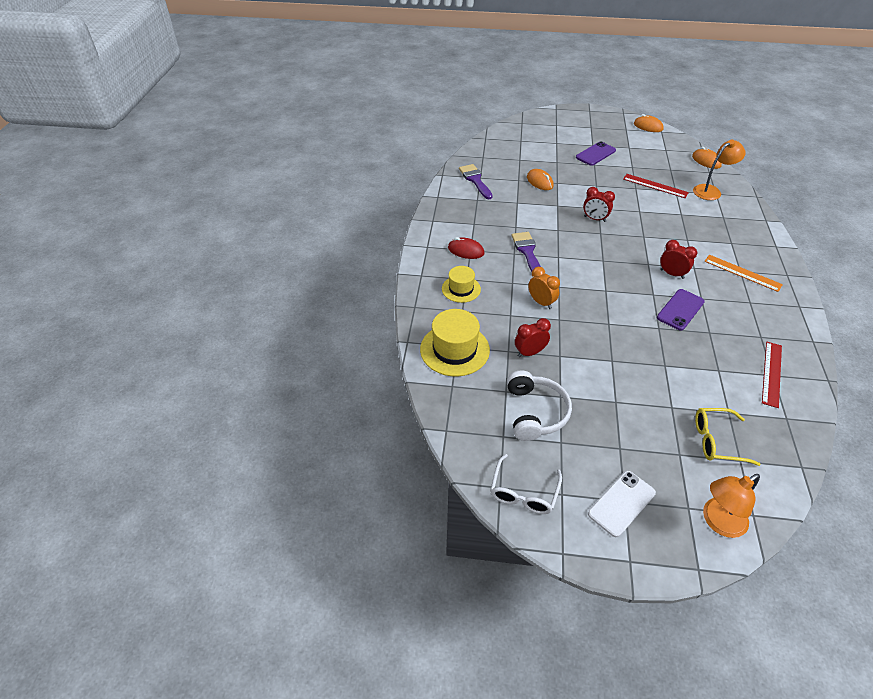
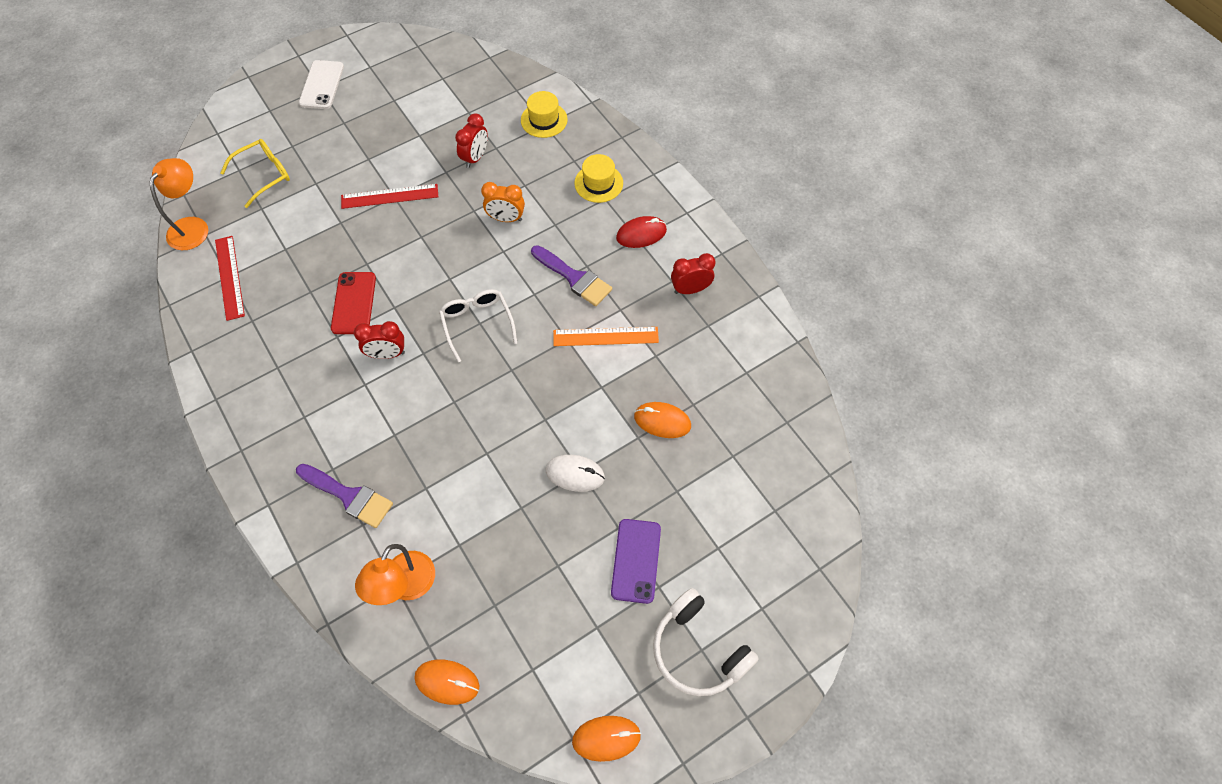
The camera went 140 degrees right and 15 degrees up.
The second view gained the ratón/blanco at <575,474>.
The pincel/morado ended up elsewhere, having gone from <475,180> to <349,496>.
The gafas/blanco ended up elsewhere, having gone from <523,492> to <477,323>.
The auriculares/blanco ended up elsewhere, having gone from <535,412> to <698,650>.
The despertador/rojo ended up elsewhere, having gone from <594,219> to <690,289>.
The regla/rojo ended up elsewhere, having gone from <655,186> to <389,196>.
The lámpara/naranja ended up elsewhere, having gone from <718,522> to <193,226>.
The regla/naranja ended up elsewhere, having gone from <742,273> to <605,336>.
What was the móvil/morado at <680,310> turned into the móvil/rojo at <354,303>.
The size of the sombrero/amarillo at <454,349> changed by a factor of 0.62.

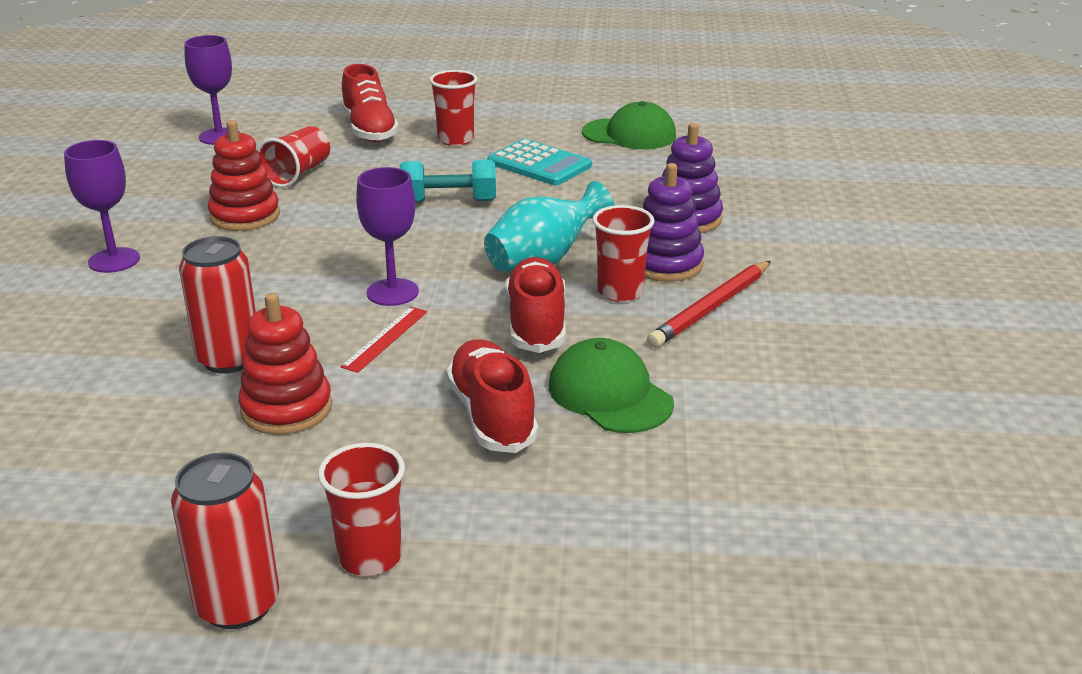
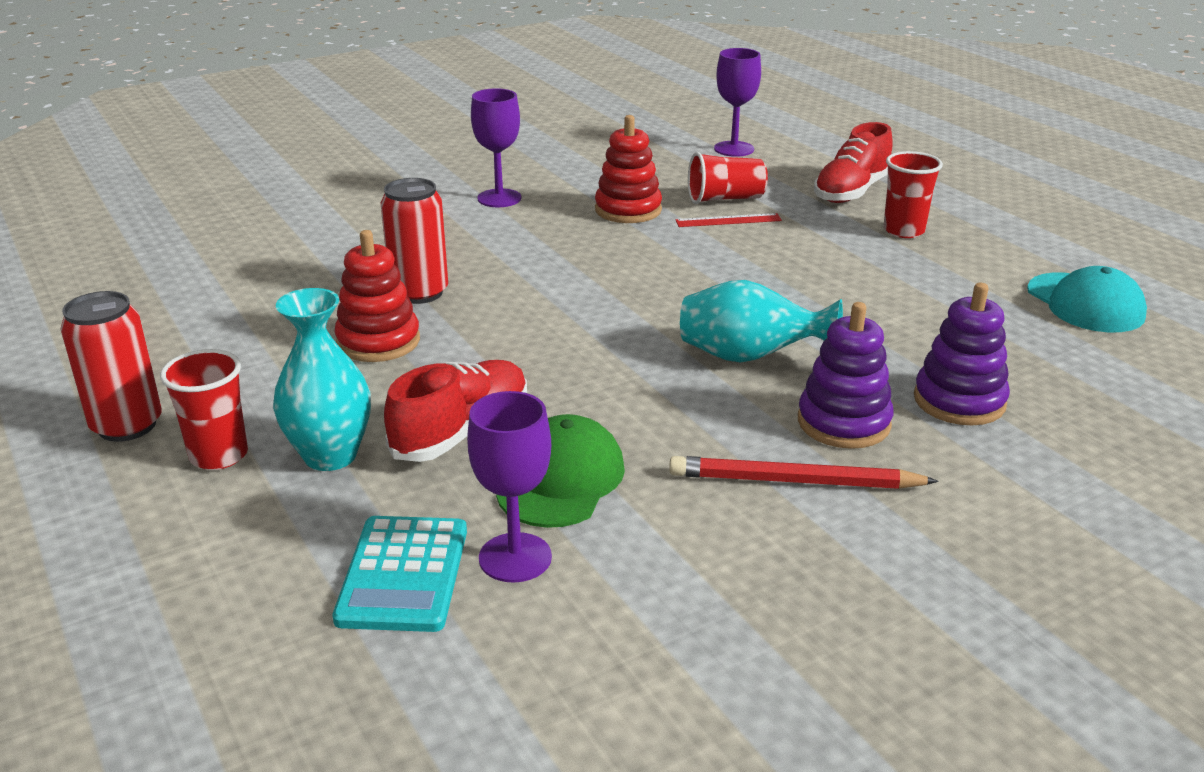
The camera went 55 degrees right and 0 degrees up.
The second view lost the mancuerna/turquesa at <449,201>.
The second view lost the zapato/rojo at <536,324>.
The second view lost the vaso/rojo at <620,292>.
The second view gained the florero/turquesa at <330,455>.
The regla/rojo ended up elsewhere, having gone from <385,339> to <728,220>.
The copa/morado ended up elsewhere, having gone from <392,292> to <515,558>.
The calculadora/turquesa ended up elsewhere, having gone from <539,164> to <403,574>.
What was the gorra/verde at <629,134> turned into the gorra/turquesa at <1085,303>.

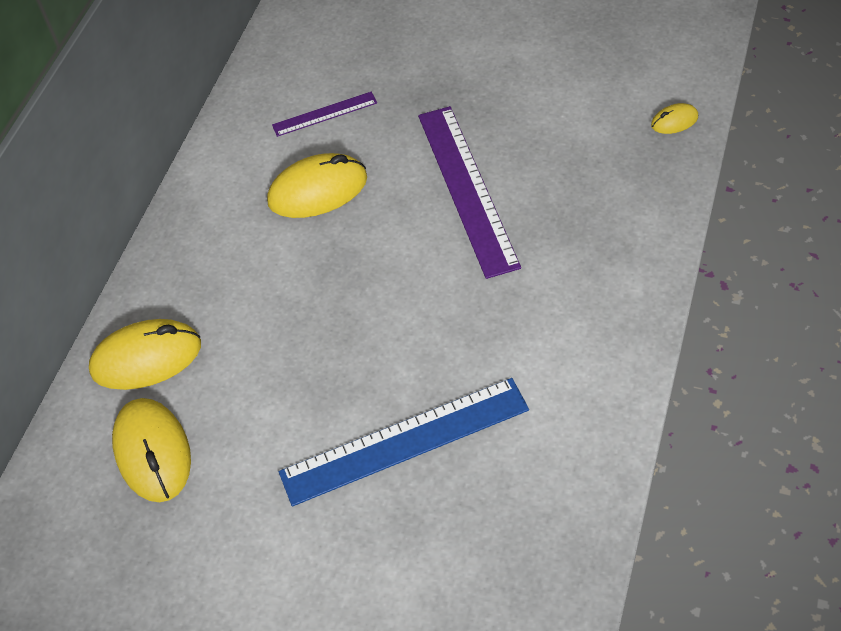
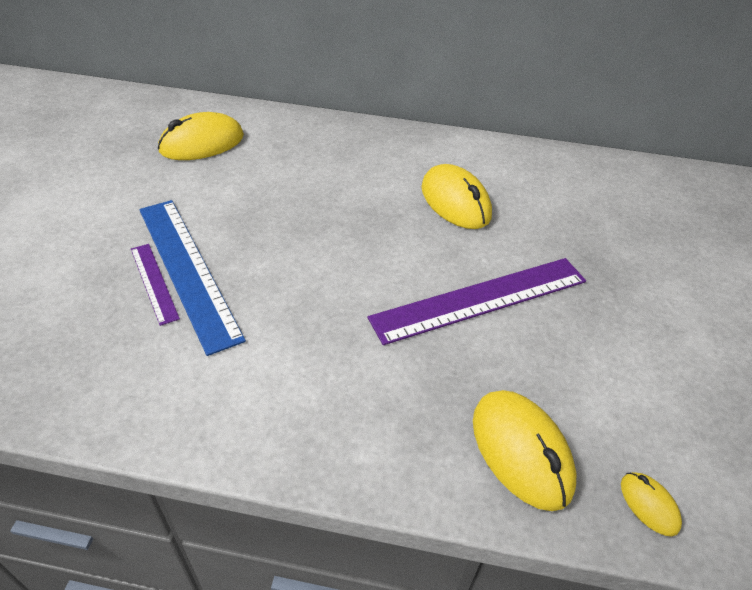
The camera went 75 degrees right and 10 degrees down.
The ratón/amarillo ended up elsewhere, having gone from <146,358> to <521,451>.
The regla/morado ended up elsewhere, having gone from <324,114> to <154,282>.

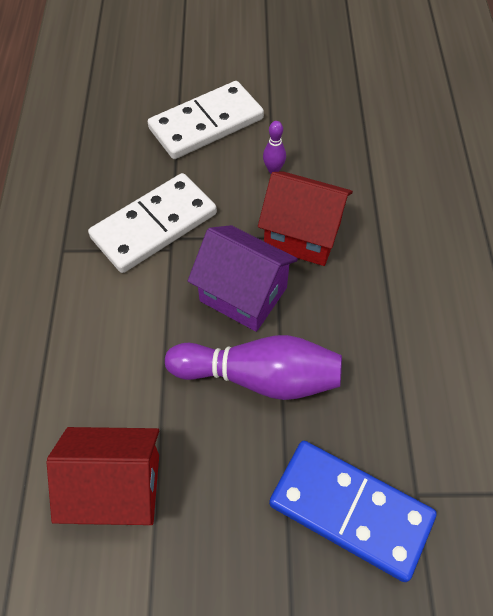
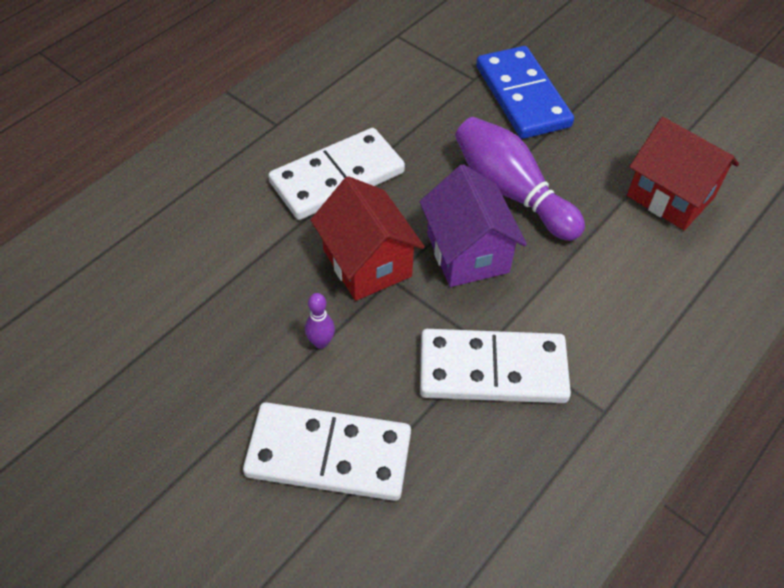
The camera went 140 degrees left and 5 degrees down.
The second view gained the ficha de dominó/blanco at <337,177>.

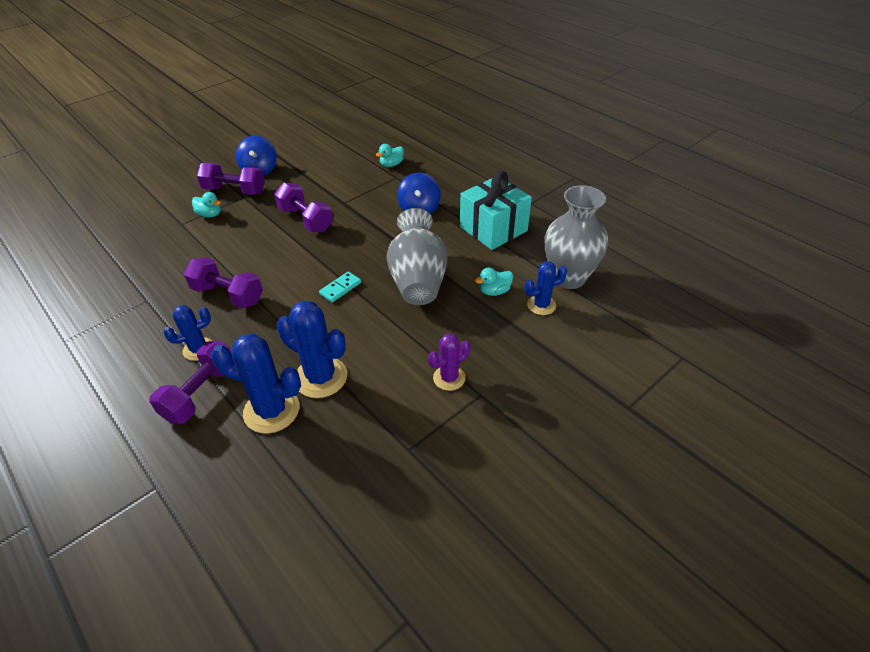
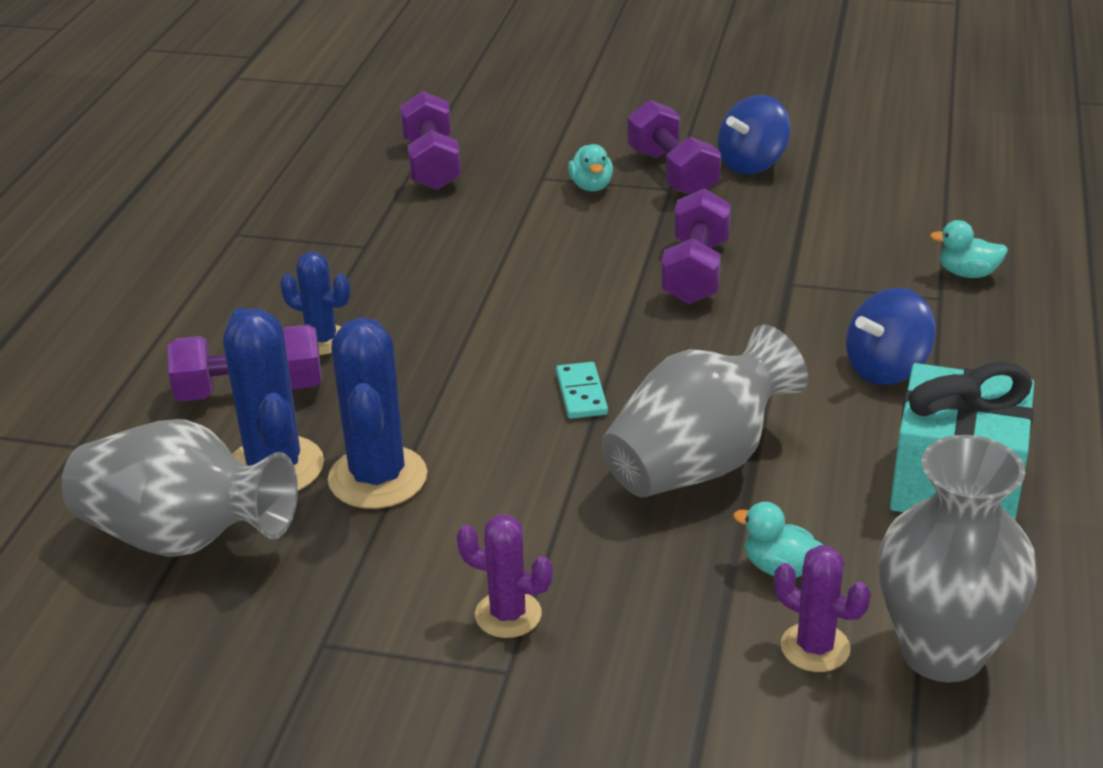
The camera went 55 degrees right and 10 degrees down.
The second view gained the florero/gris at <183,538>.
The mancuerna/morado ended up elsewhere, having gone from <228,295> to <431,164>.
What was the cactus/azul at <541,305> turned into the cactus/morado at <815,647>.
The ficha de dominó/turquesa at <340,288> ended up facing another way, 75 degrees clockwise from before.

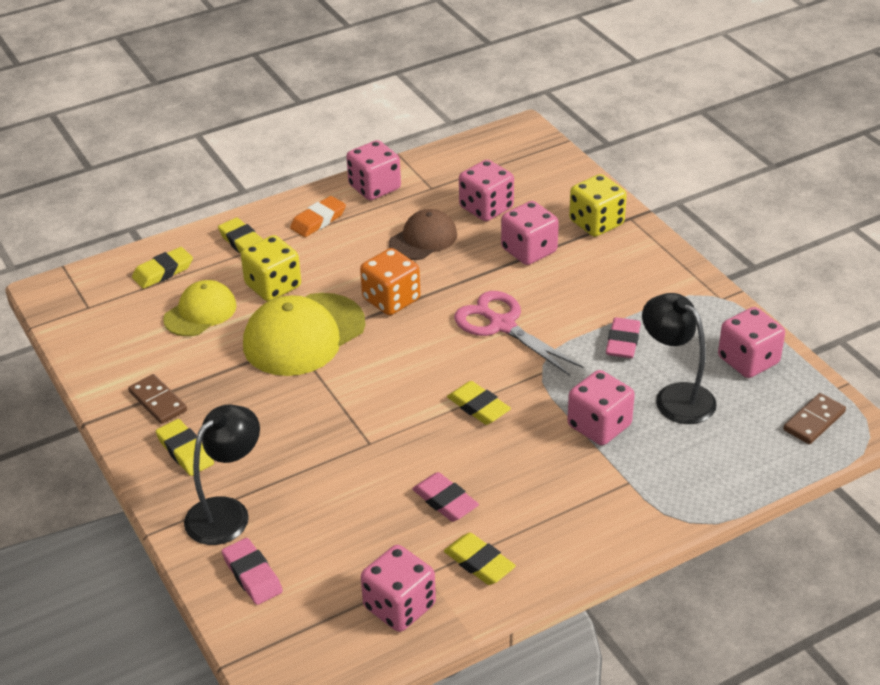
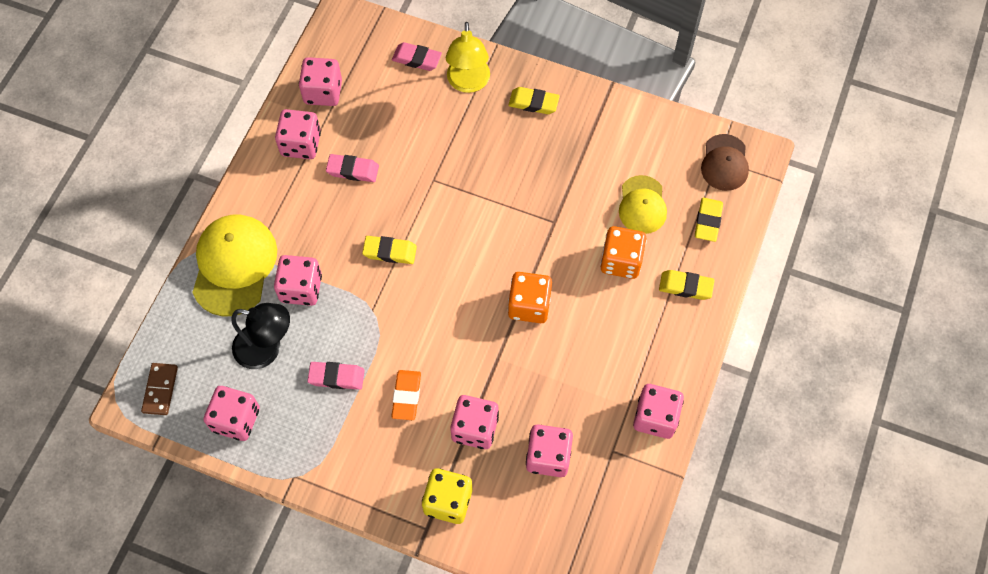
The camera went 140 degrees right and 25 degrees up.
The second view lost the ficha de dominó/marrón at <157,401>.
The second view lost the tijeras/rosa at <502,325>.
The gorra/amarillo ended up elsewhere, having gone from <304,335> to <234,265>.
The goma de borrar/naranja ended up elsewhere, having gone from <318,220> to <406,396>.
The gorra/marrón ended up elsewhere, having gone from <423,239> to <724,163>.
Where the goma de borrar/amarillo stood at <479,563>, the dado/rosa came to stand at <301,144>.
What was the lámpara/negro at <227,512> turned into the lámpara/amarillo at <468,83>.
What was the dado/amarillo at <273,286> turned into the dado/naranja at <621,261>.
The goma de borrar/rosa at <622,342> ended up facing another way, 60 degrees counterclockwise from before.

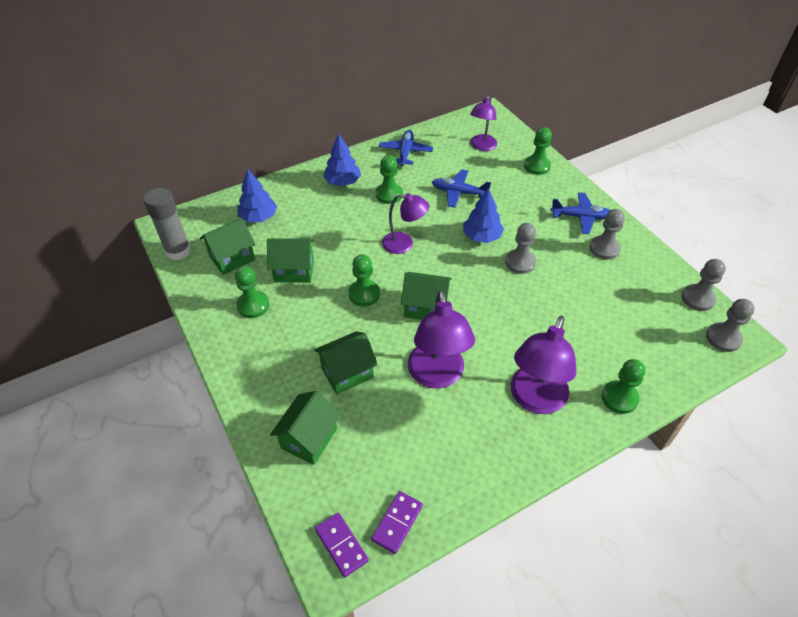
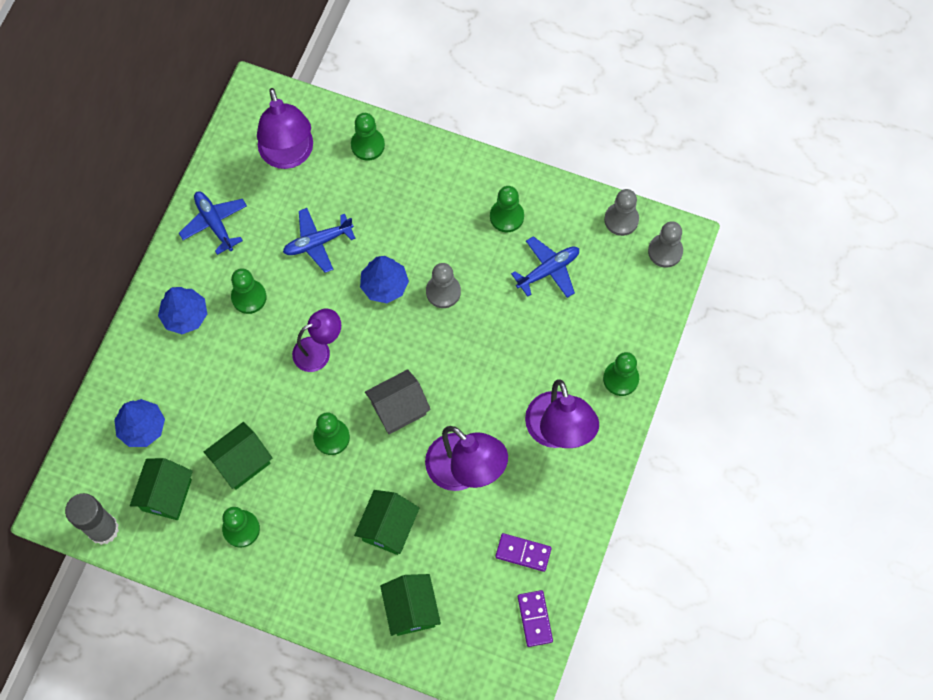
The camera went 40 degrees left and 20 degrees up.
The ficha de dominó/morado ended up elsewhere, having gone from <341,545> to <523,553>.
The avión/azul ended up elsewhere, having gone from <580,217> to <548,270>.
What was the casa/verde at <425,307> turned into the casa/gris at <398,409>.
What was the peón/gris at <604,248> turned into the peón/verde at <506,216>.
The size of the lámpara/morado at <481,146> changed by a factor of 1.55.

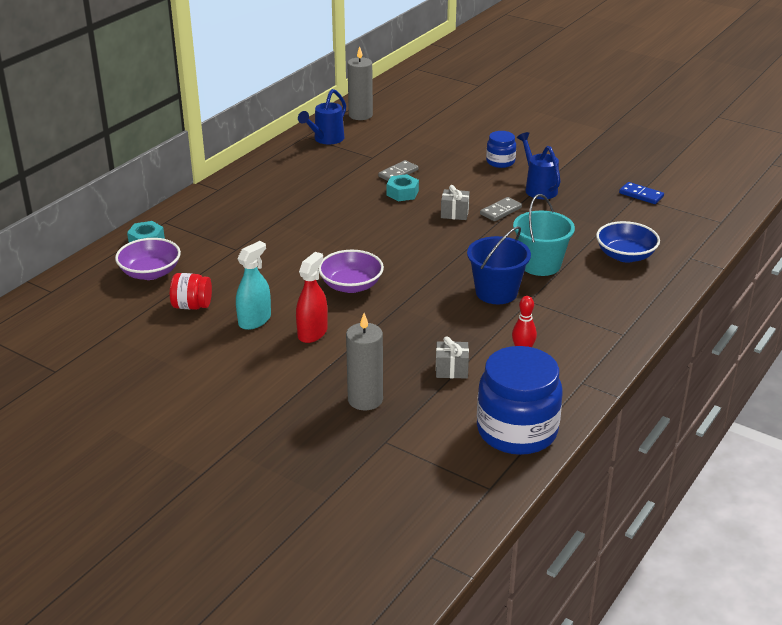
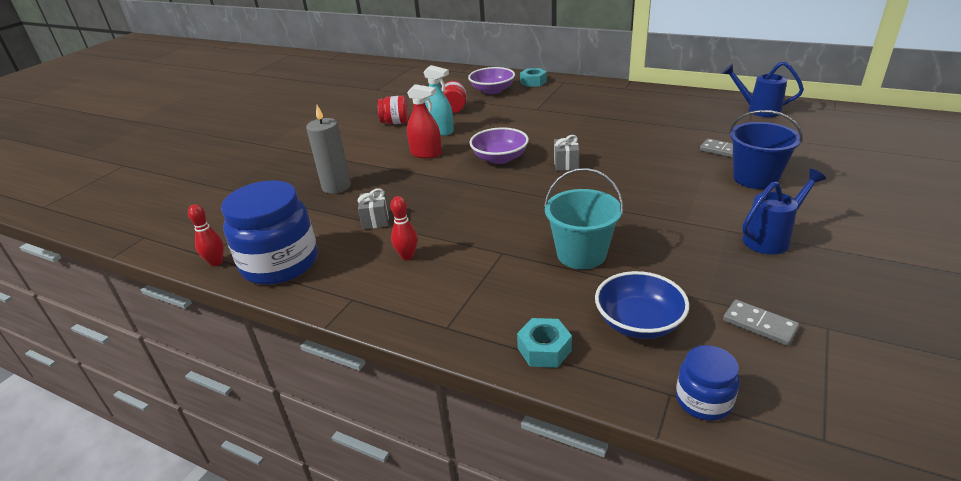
The camera went 85 degrees right and 0 degrees up.
The second view lost the vela/gris at <360,115>.
The second view lost the ficha de dominó/azul at <641,195>.
The second view gained the bolo/rojo at <216,262>.
The second view gained the tarro/rojo at <395,123>.
The tuerca/turquesa ended up elsewhere, having gone from <402,193> to <544,349>.
The regalo/gris ended up elsewhere, having gone from <454,213> to <566,163>.
The balde/azul ended up elsewhere, having gone from <496,292> to <755,178>.
The ficha de dominó/gris ended up elsewhere, having gone from <501,211> to <759,325>.
The tarro/azul ended up elsewhere, having gone from <500,162> to <703,400>.

